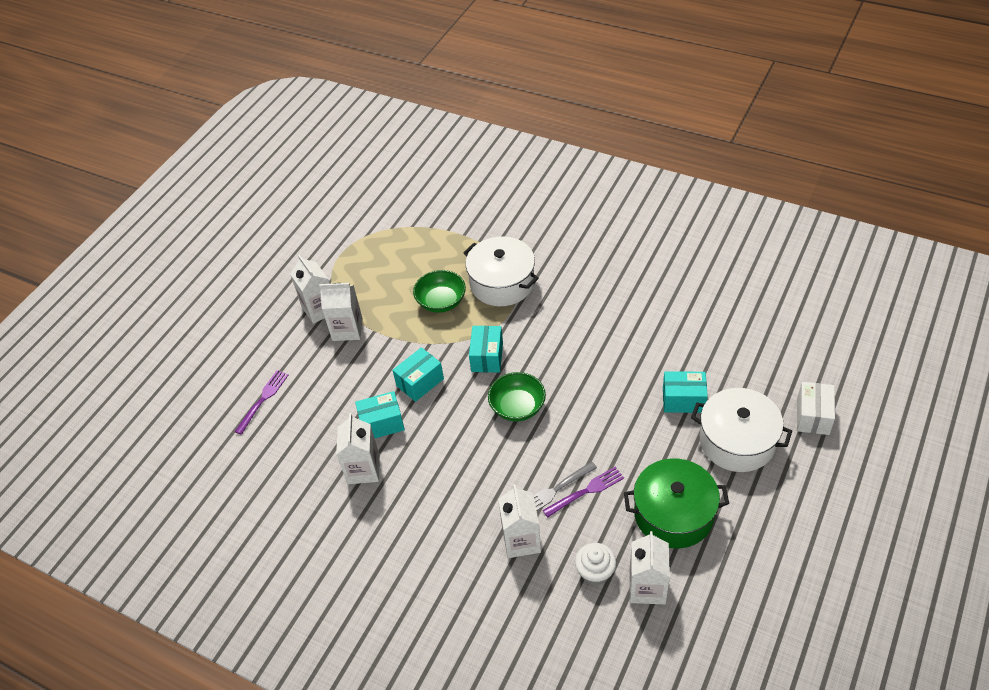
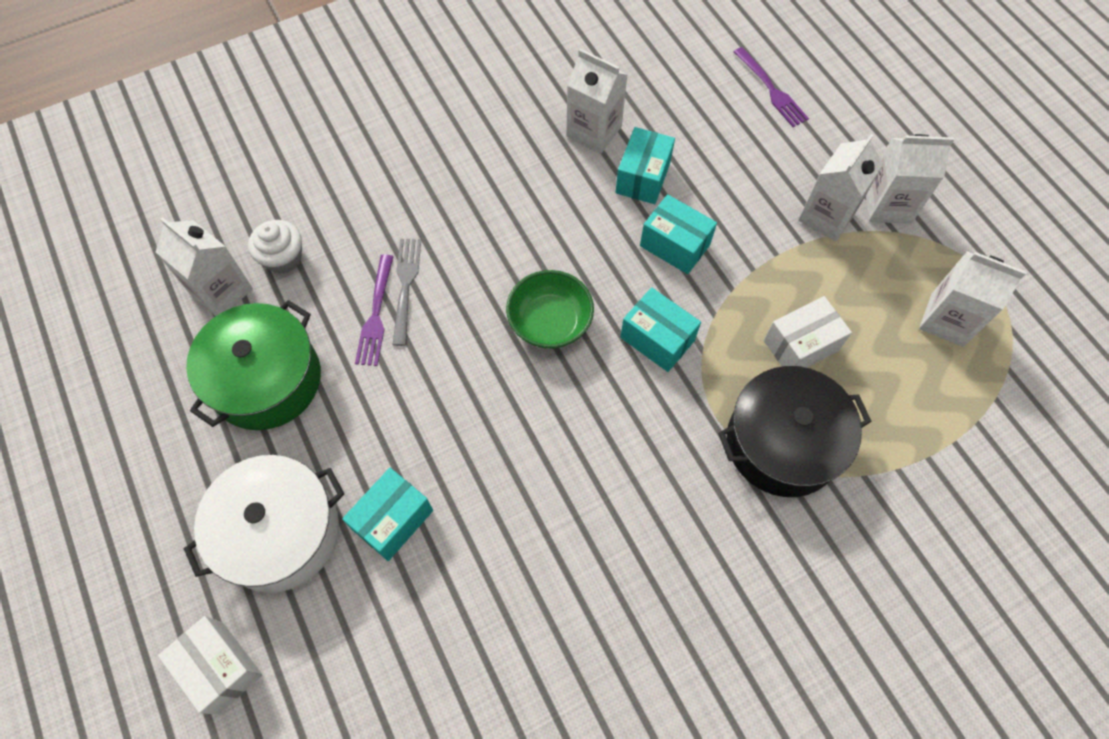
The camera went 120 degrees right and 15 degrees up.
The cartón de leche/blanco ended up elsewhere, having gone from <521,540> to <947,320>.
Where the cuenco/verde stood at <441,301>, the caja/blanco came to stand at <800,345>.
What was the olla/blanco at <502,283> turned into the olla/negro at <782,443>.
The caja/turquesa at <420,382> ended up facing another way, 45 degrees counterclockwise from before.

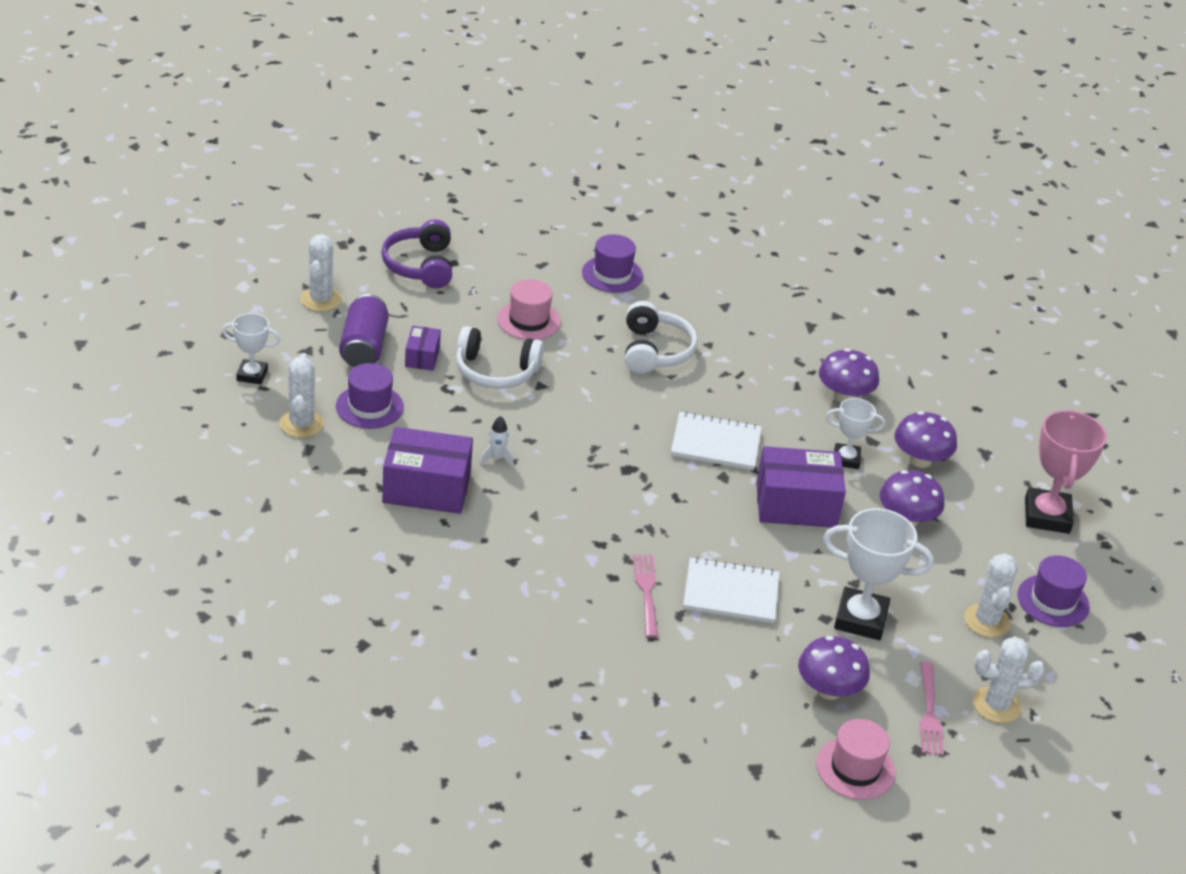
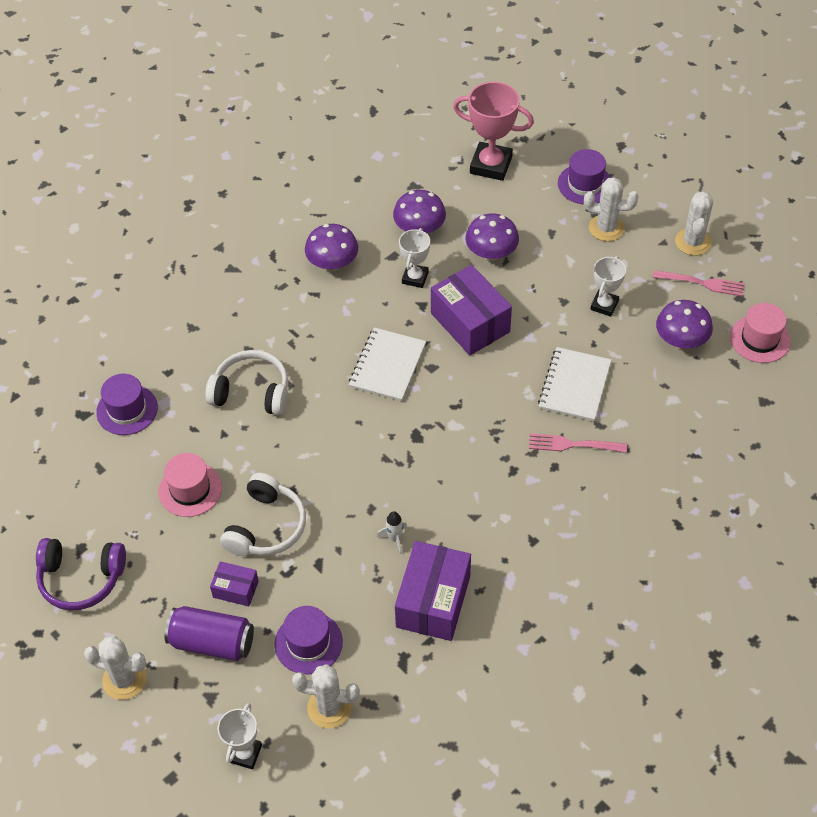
The camera went 75 degrees left and 15 degrees up.
The caja/morado at <796,505> ended up facing another way, 45 degrees counterclockwise from before.
The size of the trofeo/blanco at <860,619> changed by a factor of 0.59.

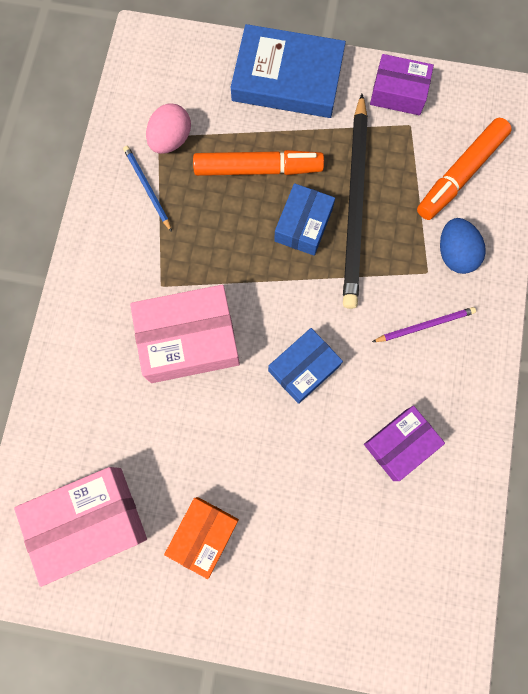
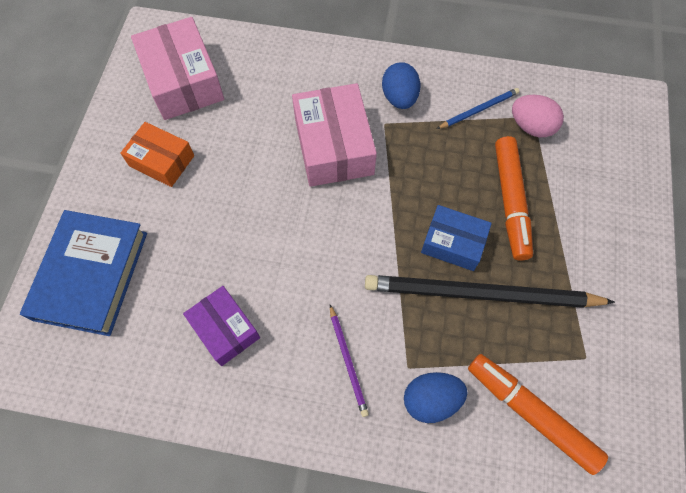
The camera went 90 degrees right and 10 degrees down.
The second view lost the caja/azul at <303,368>.
The second view lost the caja/morado at <398,93>.
The second view gained the huevo/azul at <399,98>.
The libro/azul ended up elsewhere, having gone from <287,78> to <91,275>.

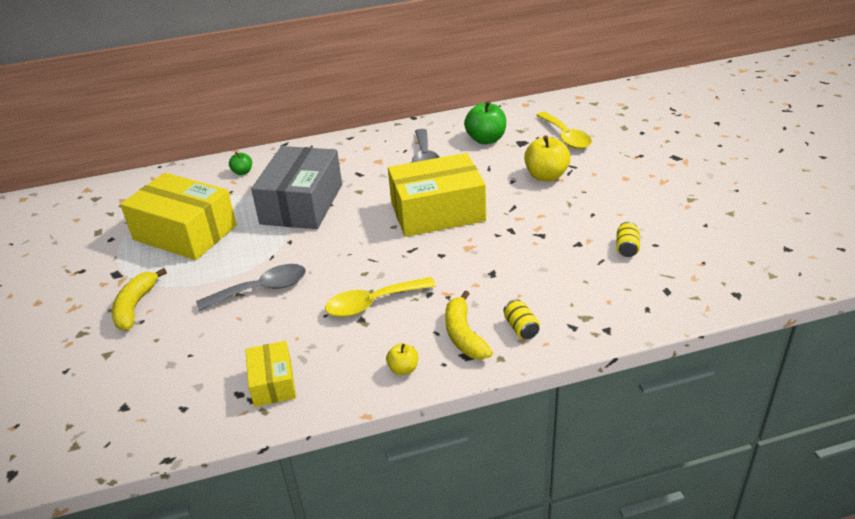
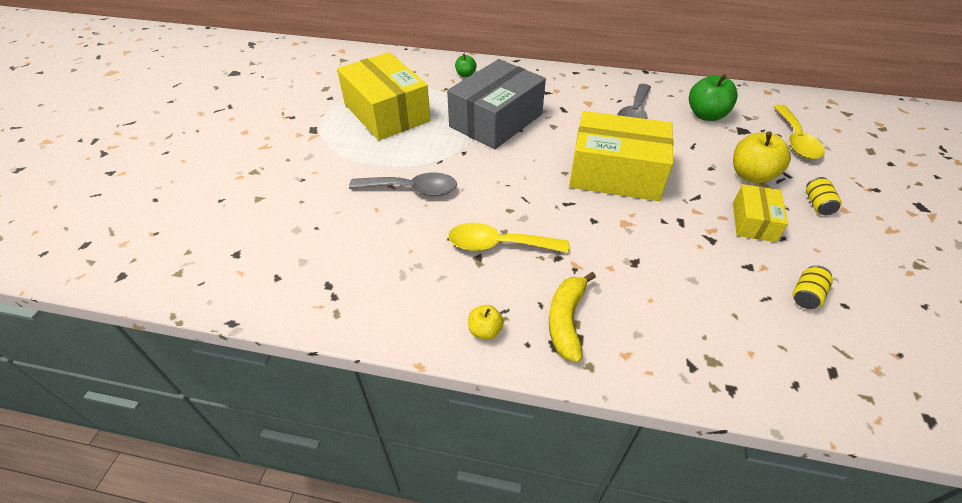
The camera went 25 degrees right and 10 degrees up.
The second view lost the plátano/amarillo at <135,306>.
The caja/amarillo ended up elsewhere, having gone from <273,383> to <753,222>.
The lata/amarillo ended up elsewhere, having gone from <521,328> to <817,204>.

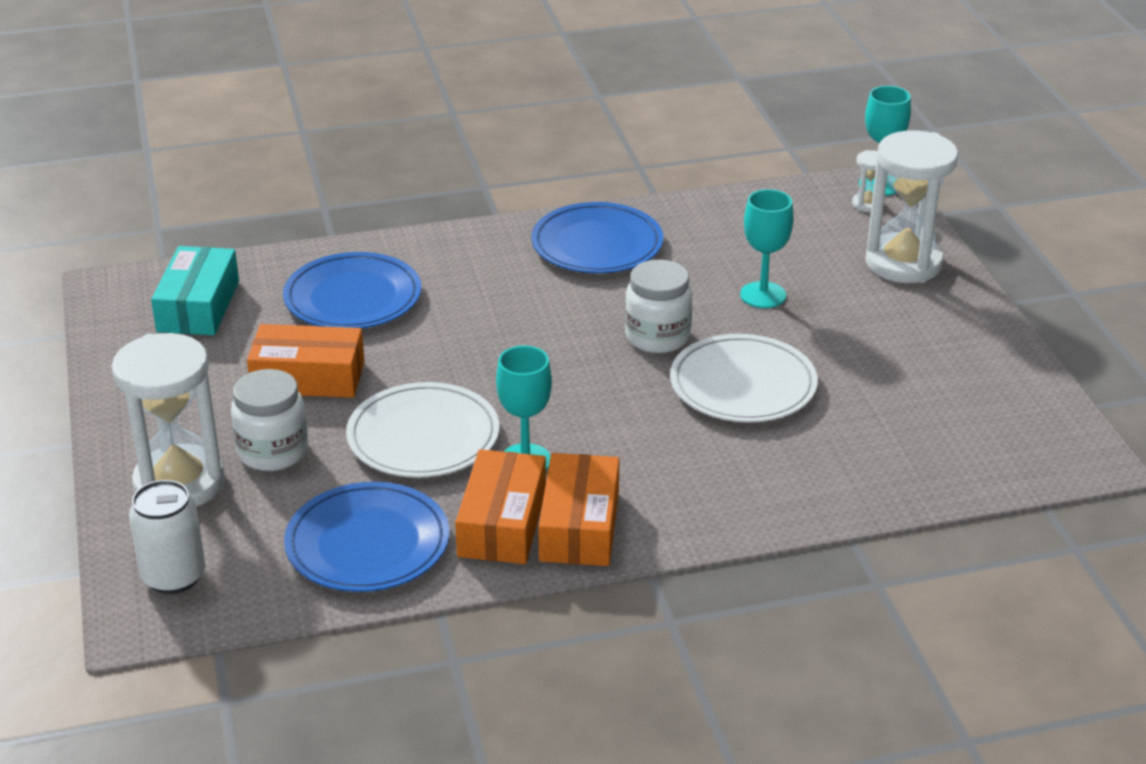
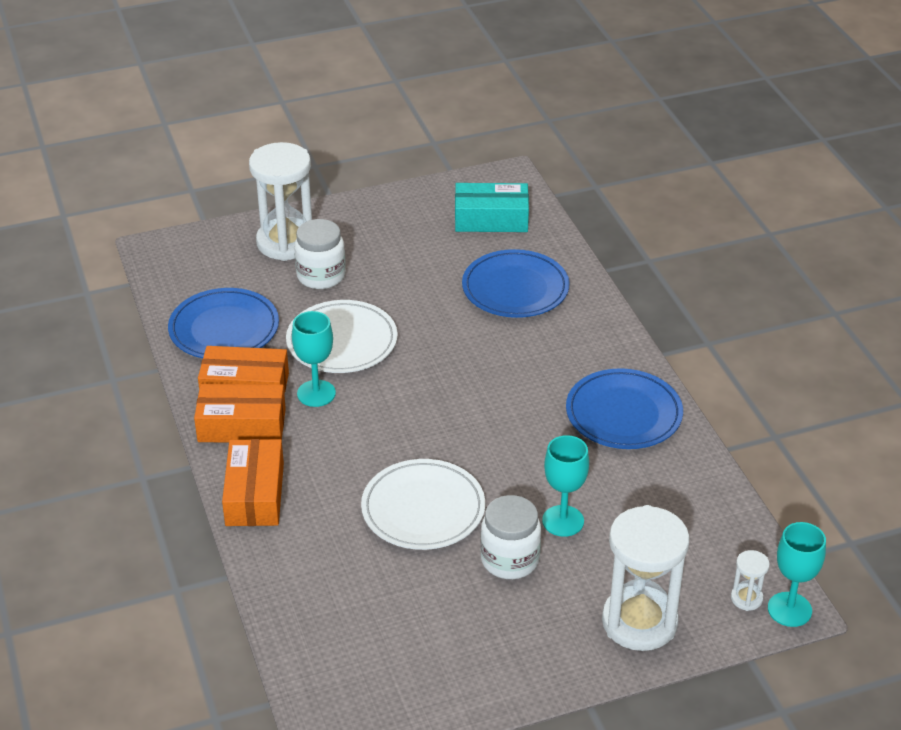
The camera went 85 degrees right and 5 degrees up.
The second view lost the lata/blanco at <174,576>.
The caja/naranja ended up elsewhere, having gone from <308,377> to <255,494>.
The tarro/blanco ended up elsewhere, having gone from <657,337> to <510,560>.

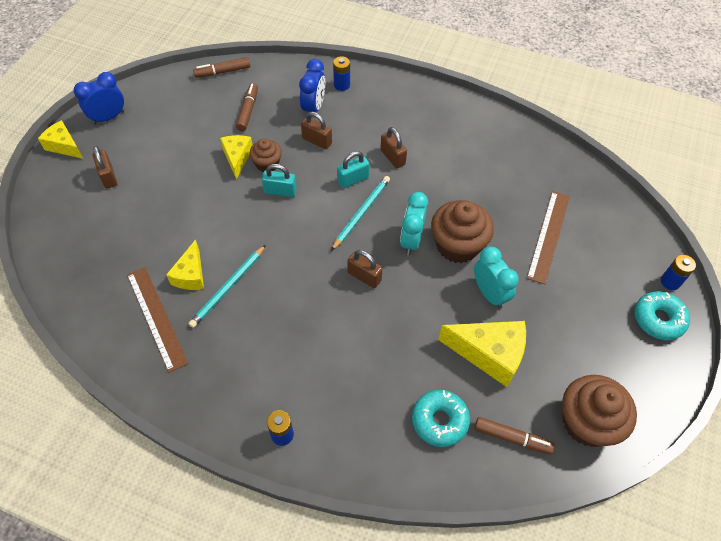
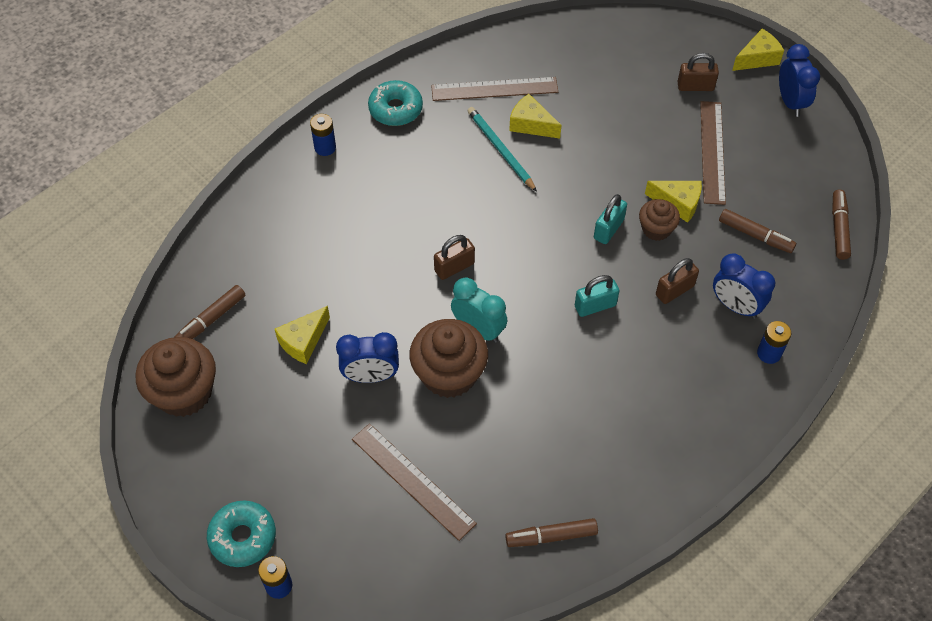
The camera went 115 degrees right and 0 degrees up.
The second view lost the lápiz/turquesa at <361,213>.
The second view lost the candado/marrón at <392,157>.
The second view gained the rotulador/marrón at <551,536>.
The second view gained the regla/marrón at <712,152>.
The rosquilla/turquesa ended up elsewhere, having gone from <439,421> to <395,109>.
What was the despertador/turquesa at <489,294> turned into the despertador/azul at <371,376>.
The candado/turquesa at <353,179> ended up facing another way, 75 degrees clockwise from before.
The size of the queso/amarillo at <489,354> changed by a factor of 0.62.

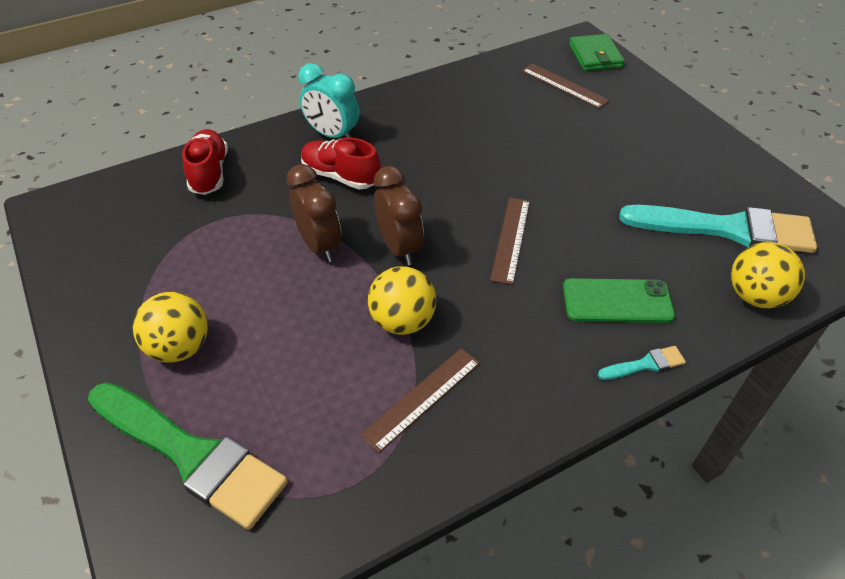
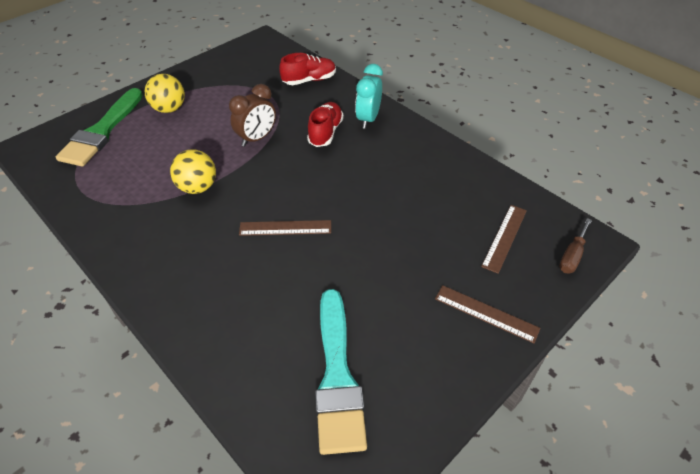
The camera went 75 degrees right and 0 degrees up.
The second view lost the despertador/marrón at <399,247>.
The second view lost the móvil/verde at <617,301>.
The second view lost the pincel/turquesa at <645,364>.
The second view lost the pelota/amarillo at <755,296>.
The regla/marrón ended up elsewhere, having gone from <422,398> to <486,313>.
Where the cartera/verde stood at <595,56>, the destornillador/marrón came to stand at <572,256>.

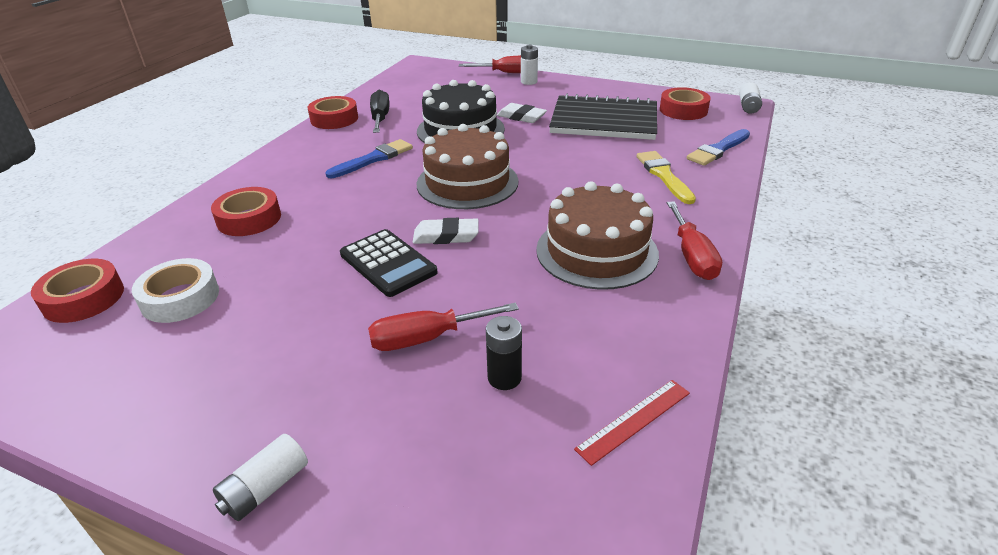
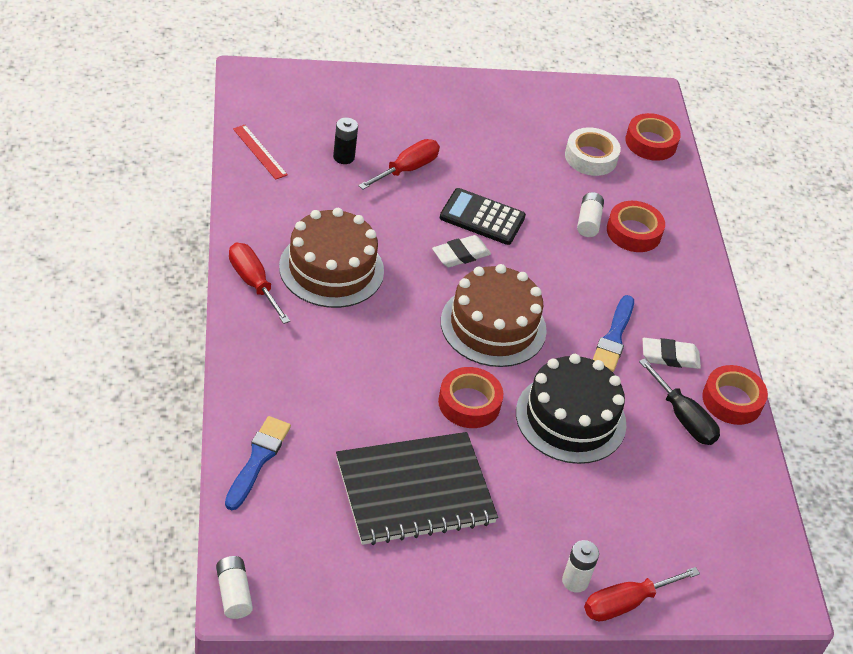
The camera went 145 degrees right and 10 degrees up.
The second view lost the pincel/amarillo at <664,175>.
The pila/blanco ended up elsewhere, having gone from <266,488> to <588,222>.
The goma de borrar/blanco ended up elsewhere, having gone from <521,117> to <670,356>.
The cinta adhesiva/rojo ended up elsewhere, having gone from <683,110> to <469,403>.
The regla/rojo at <634,420> ended up facing another way, 60 degrees counterclockwise from before.

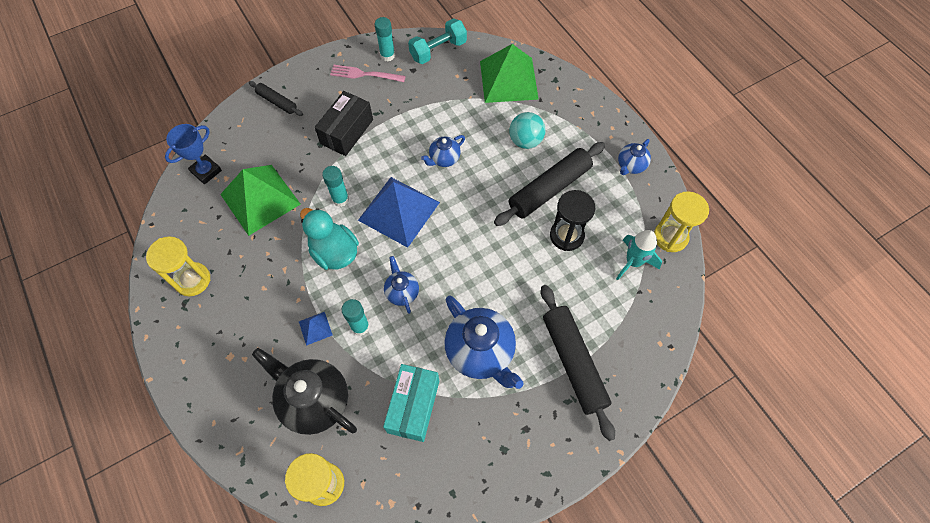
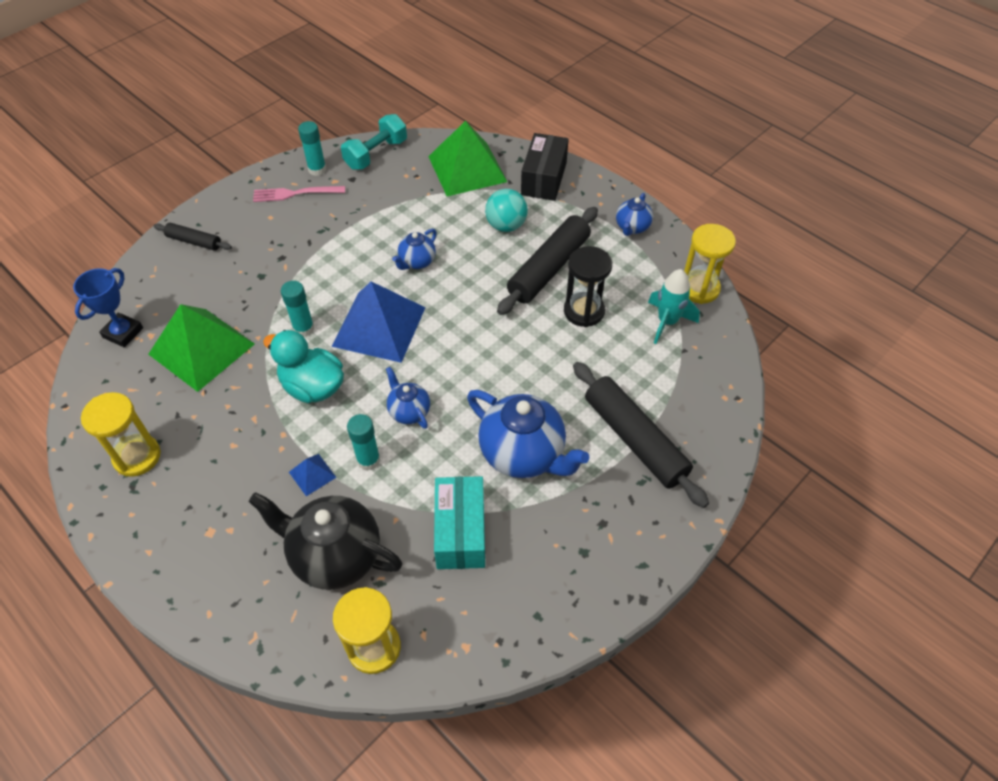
The camera went 15 degrees left and 10 degrees down.
The caja/negro ended up elsewhere, having gone from <347,132> to <543,179>.

